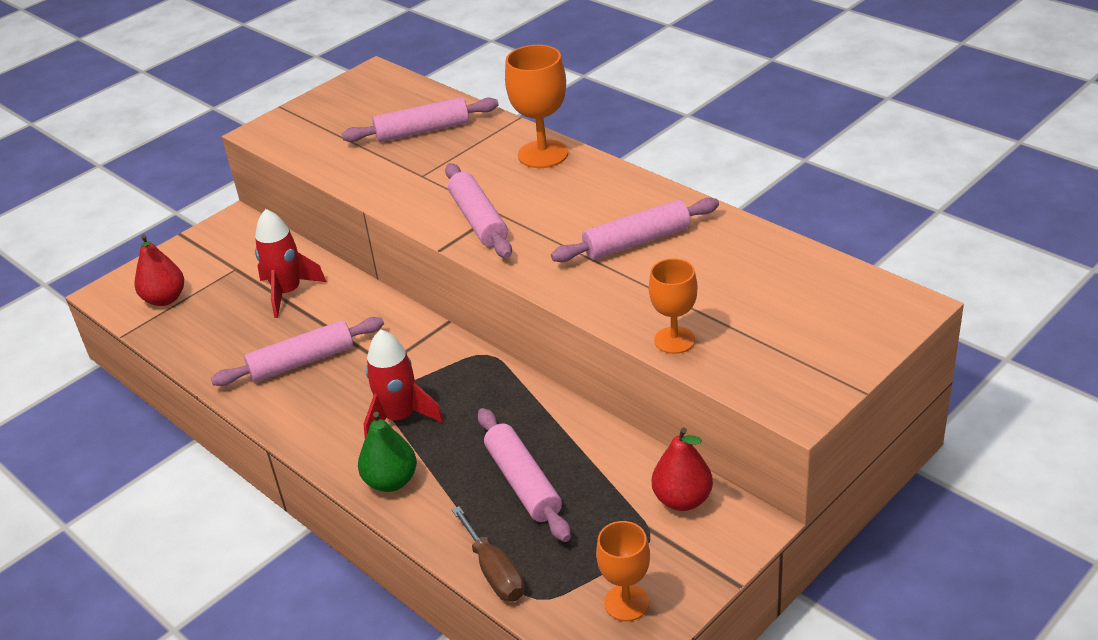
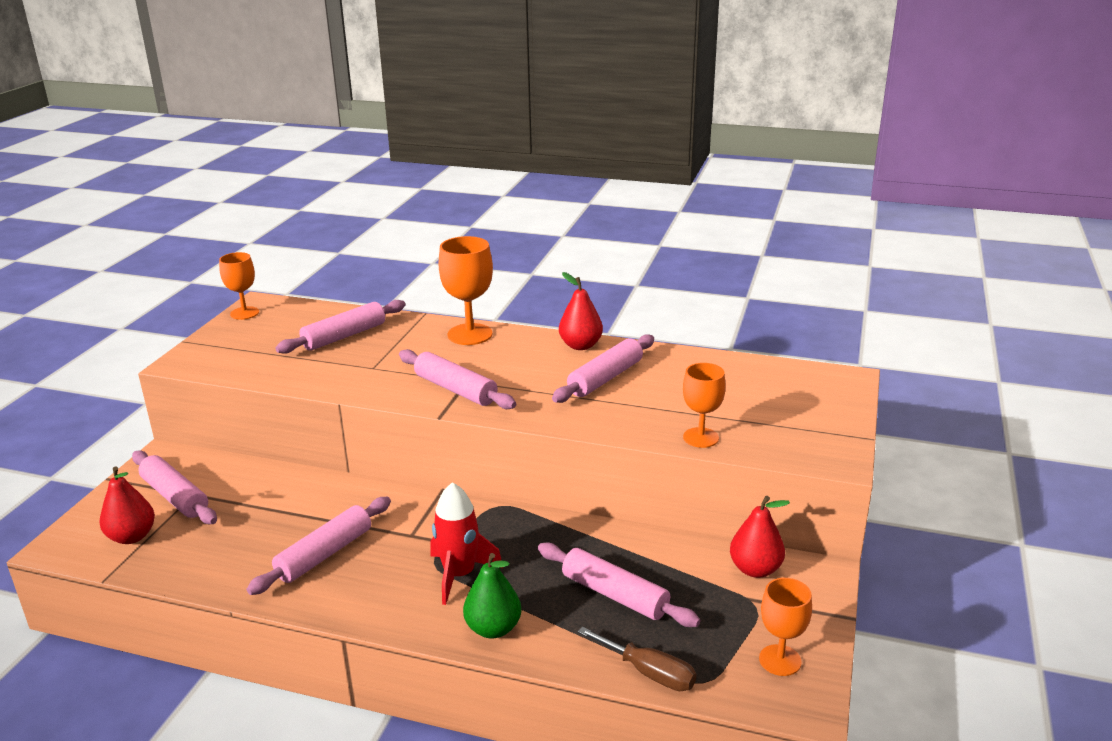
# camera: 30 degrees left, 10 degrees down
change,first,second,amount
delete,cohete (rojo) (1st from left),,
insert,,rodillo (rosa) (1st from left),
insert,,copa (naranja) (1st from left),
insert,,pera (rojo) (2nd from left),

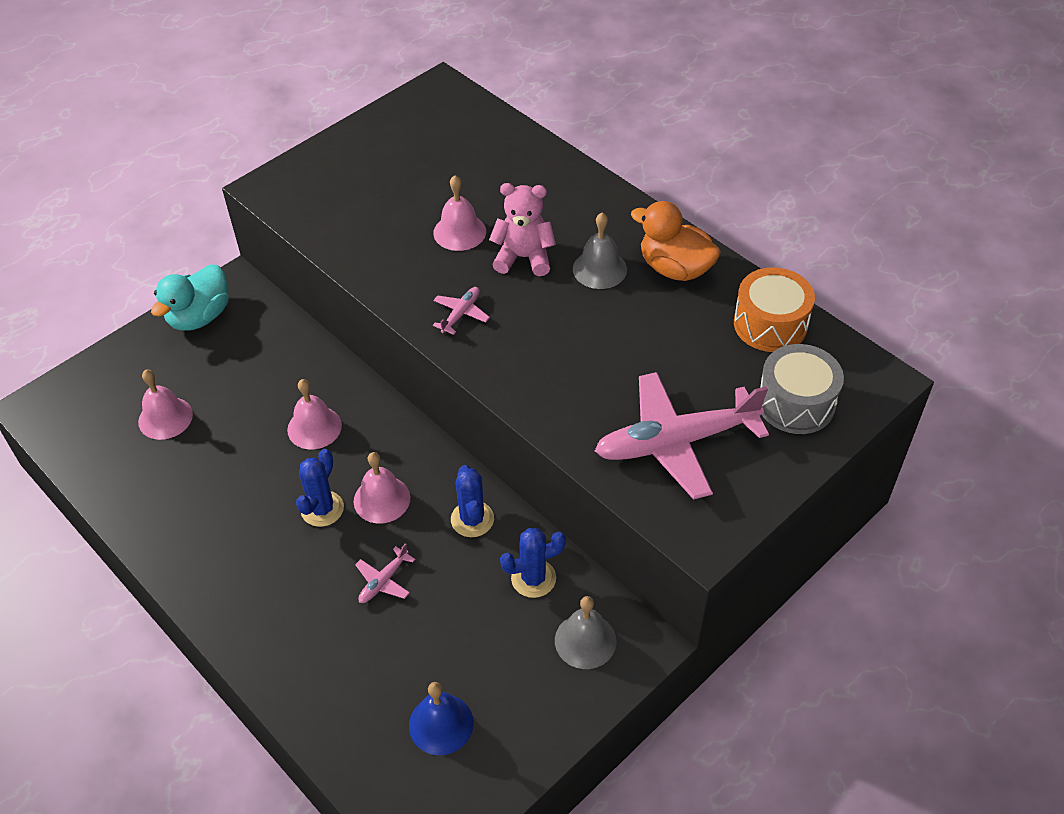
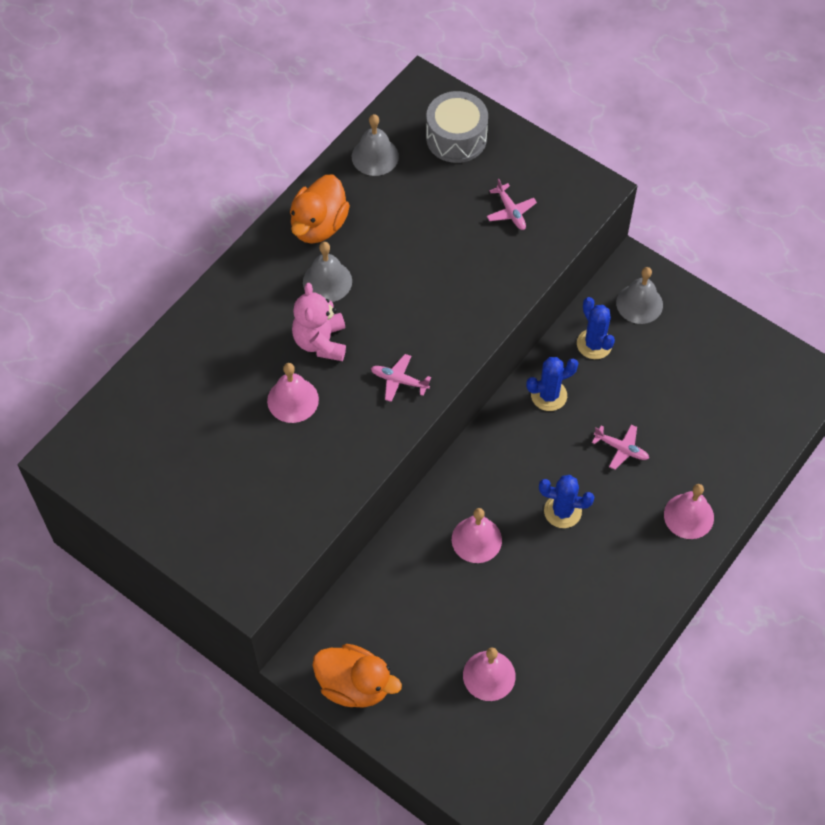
# camera: 100 degrees left, 10 degrees up
change,first,second,amount
delete,campana (azul),,
move,campana (rosa) (3rd from left in the first image),campana (rosa) (4th from left),
replace,tambor (naranja),campana (gris) (2nd from left),
recolor,pato (turquesa),pato (naranja) (2nd from left),
resize,avión (rosa) (3rd from left in the first image),avión (rosa) (2nd from left),x0.43

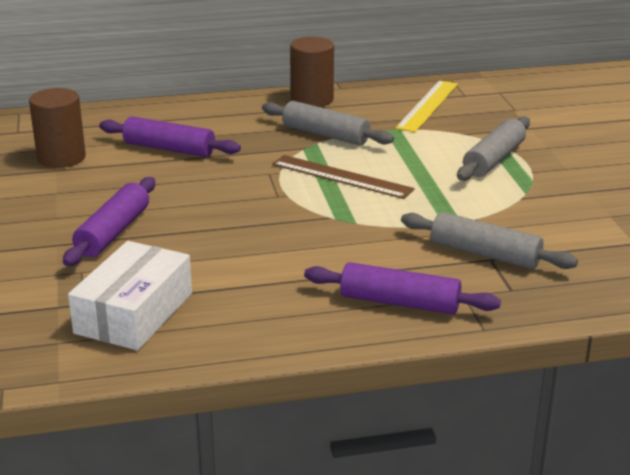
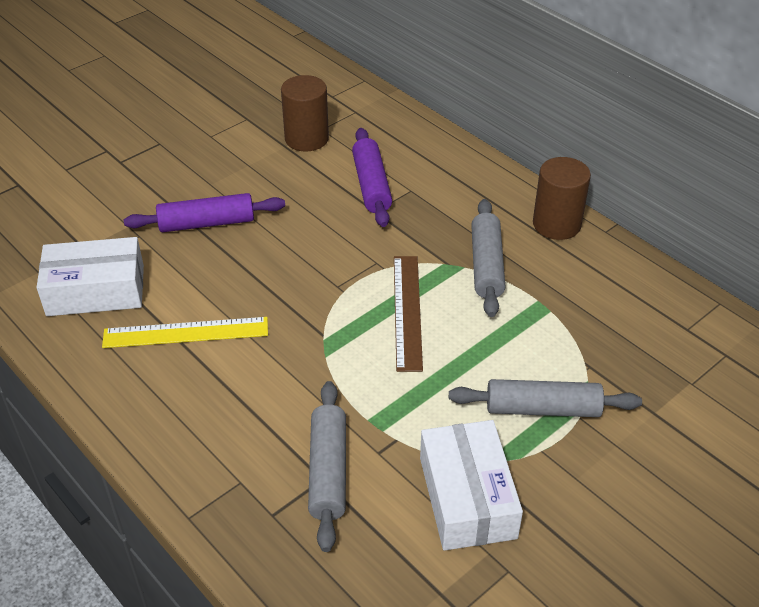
# camera: 60 degrees right, 15 degrees up
change,first,second,amount
delete,rodillo (morado) (3rd from left),,
insert,,caja (blanco) (2nd from left),
move,regla (amarillo),,

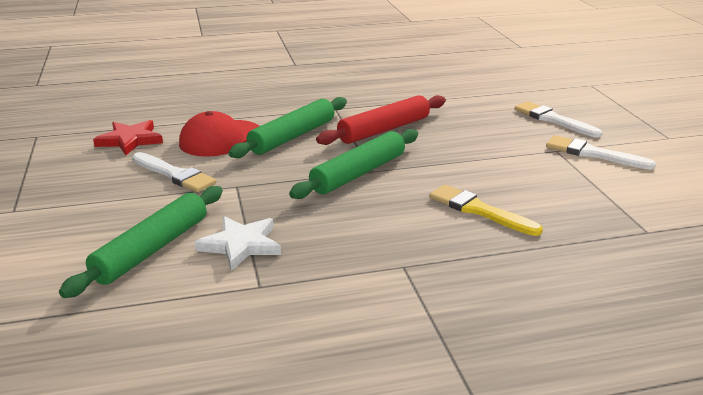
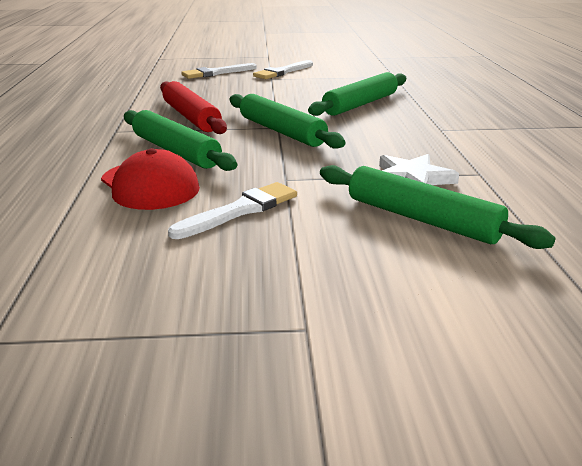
# camera: 80 degrees left, 0 degrees up
change,first,second,amount
delete,estrella (rojo),,
replace,pincel (amarillo),rodillo (verde) (3rd from left),

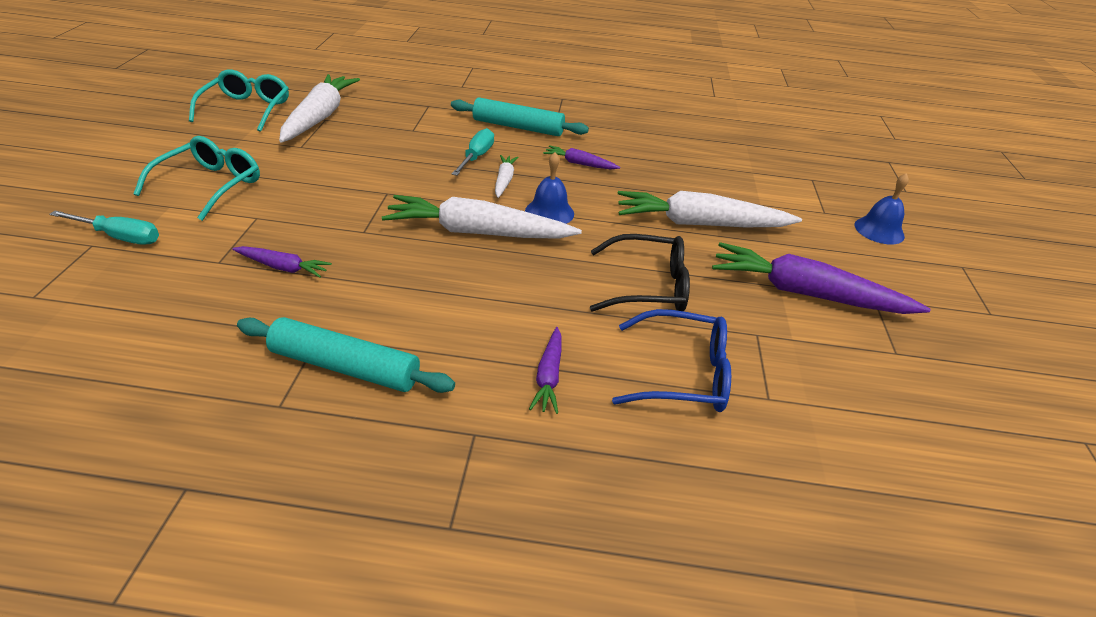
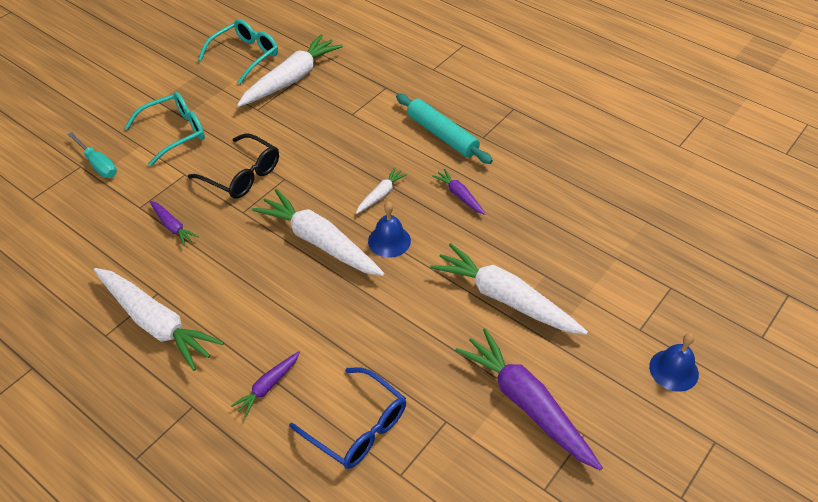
# camera: 35 degrees right, 10 degrees up
change,first,second,amount
delete,destornillador (turquesa) (2nd from left),,
move,gafas (negro),,
replace,rodillo (turquesa) (1st from left),zanahoria (blanco) (1st from left),

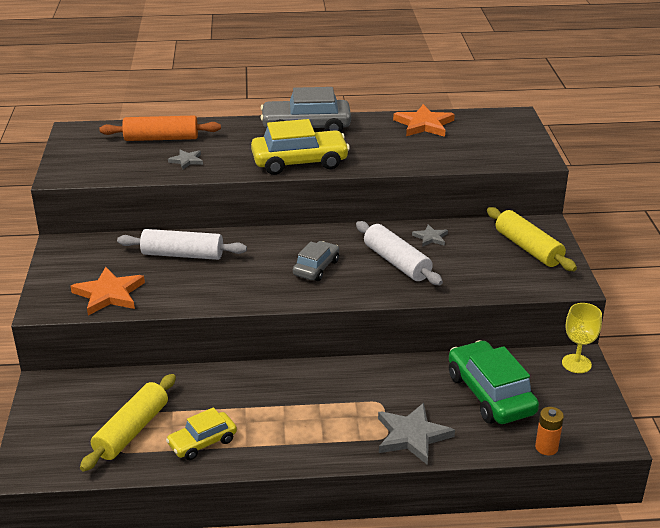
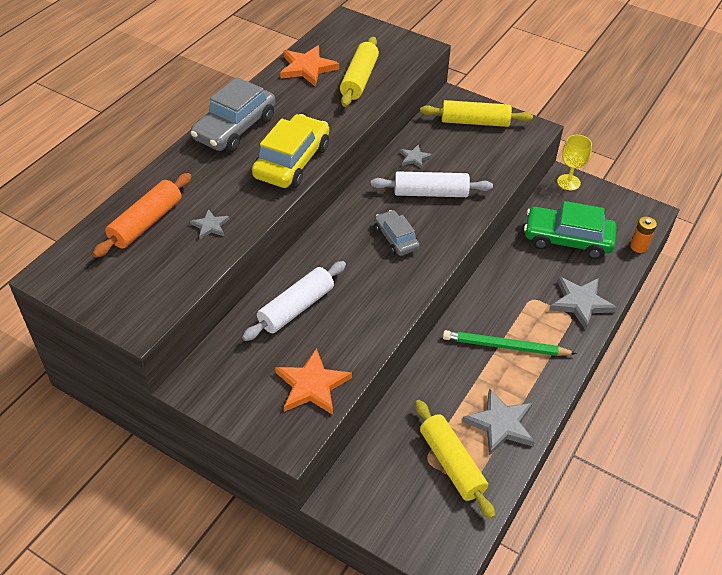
# camera: 55 degrees left, 15 degrees up
change,first,second,amount
insert,,rodillo (amarillo) (1st from left),
insert,,lápiz (verde),
replace,coche (amarillo) (1st from left),estrella (gris) (3rd from left),

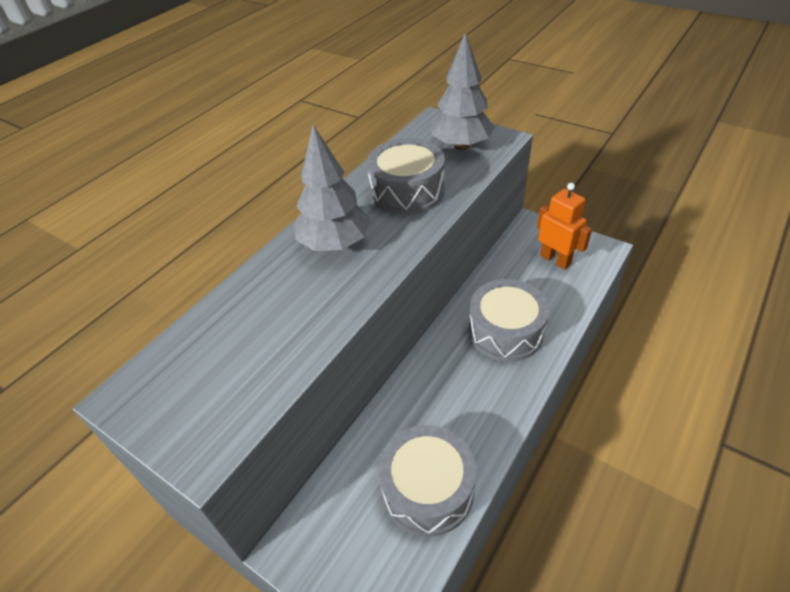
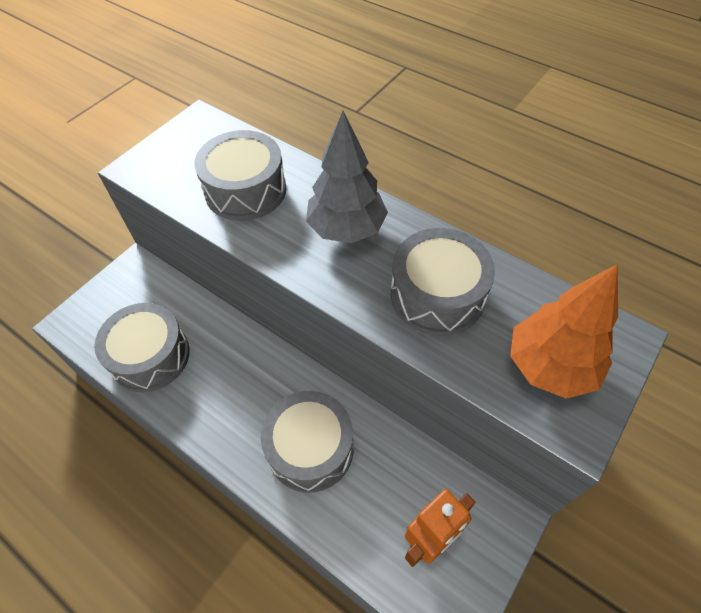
# camera: 90 degrees right, 10 degrees up
change,first,second,amount
insert,,tambor (gris) (2nd from left),
recolor,árbol (gris) (2nd from left),árbol (naranja),

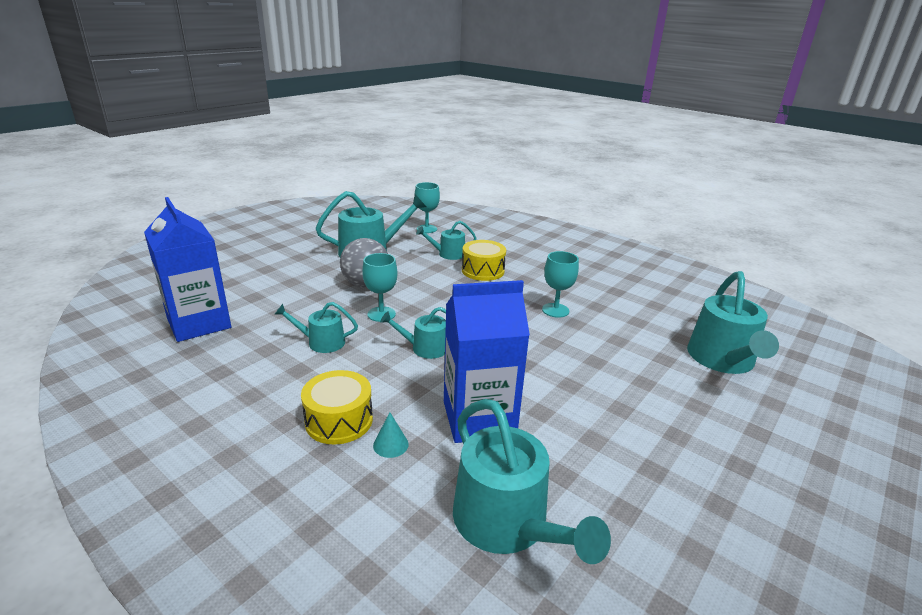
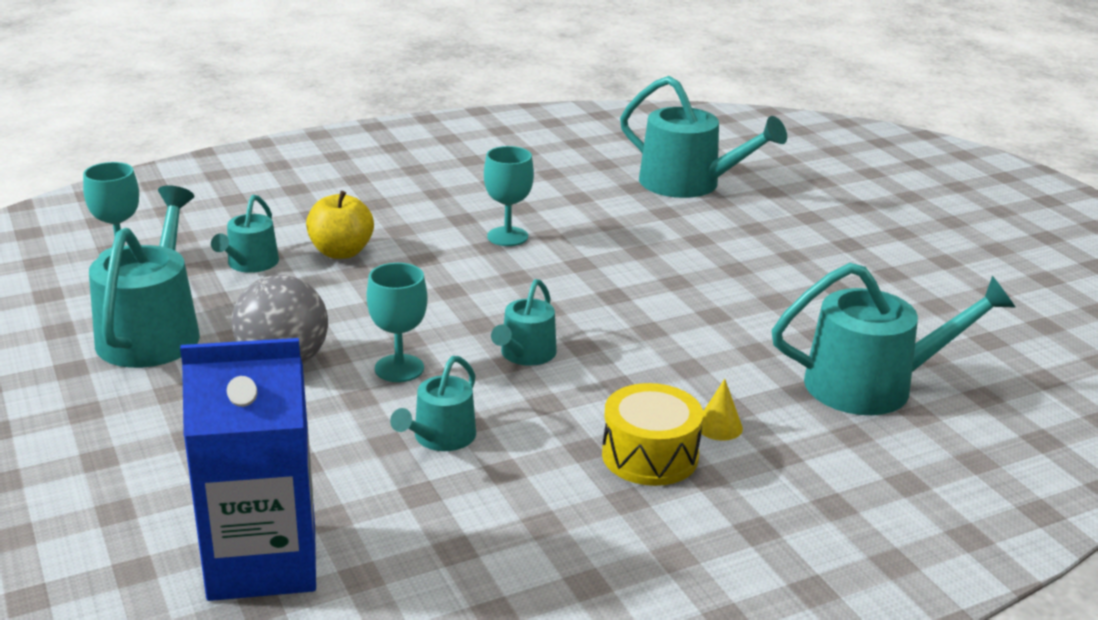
# camera: 65 degrees left, 0 degrees up
change,first,second,amount
delete,cartón de leche (azul) (2nd from left),,
replace,tambor (amarillo) (2nd from left),manzana (amarillo),
recolor,cono (turquesa),cono (amarillo),

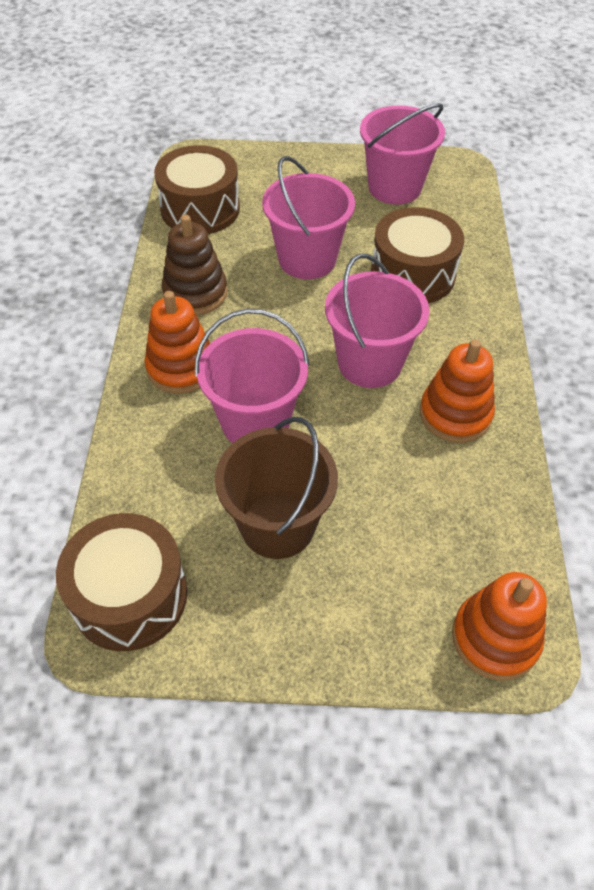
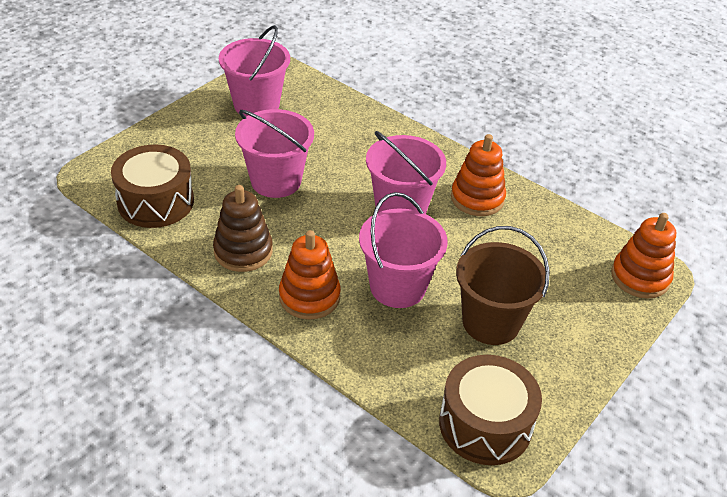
# camera: 55 degrees left, 10 degrees down
change,first,second,amount
delete,tambor (marrón) (3rd from left),,

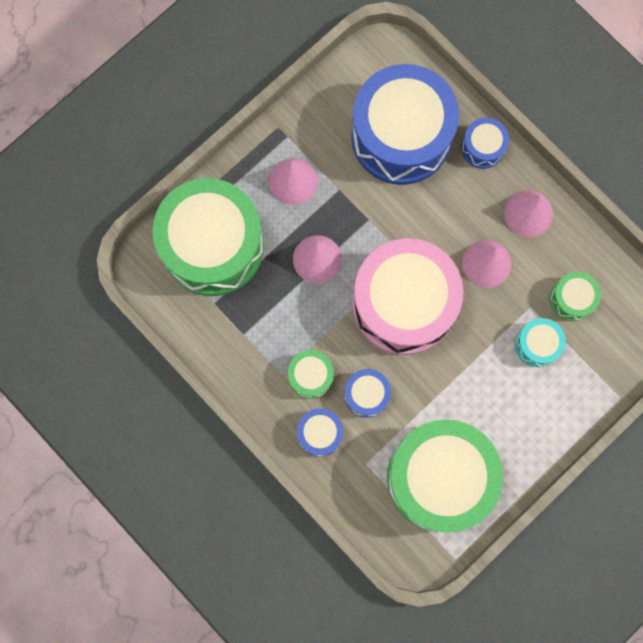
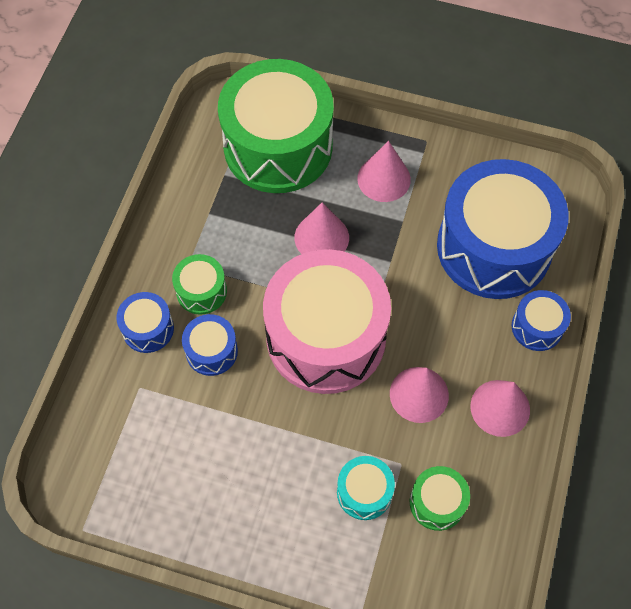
# camera: 60 degrees right, 15 degrees down
change,first,second,amount
delete,tambor (verde) (3rd from left),,

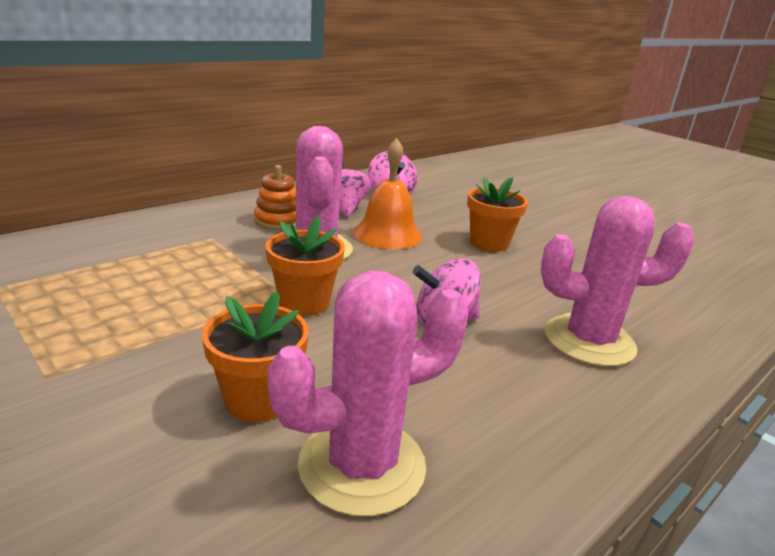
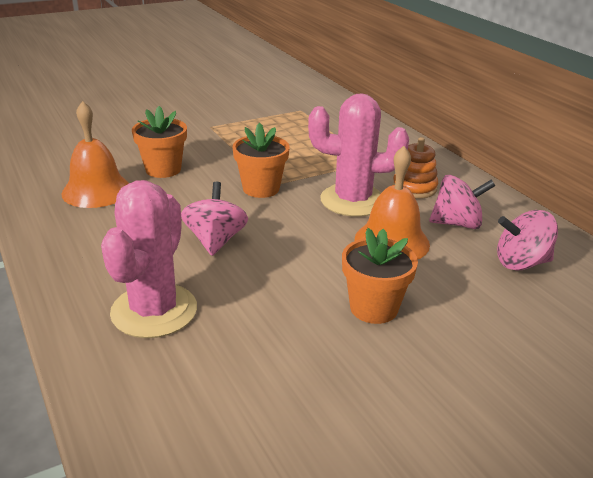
# camera: 105 degrees right, 5 degrees up
change,first,second,amount
replace,cactus (rosa) (2nd from left),campana (naranja) (1st from left),

